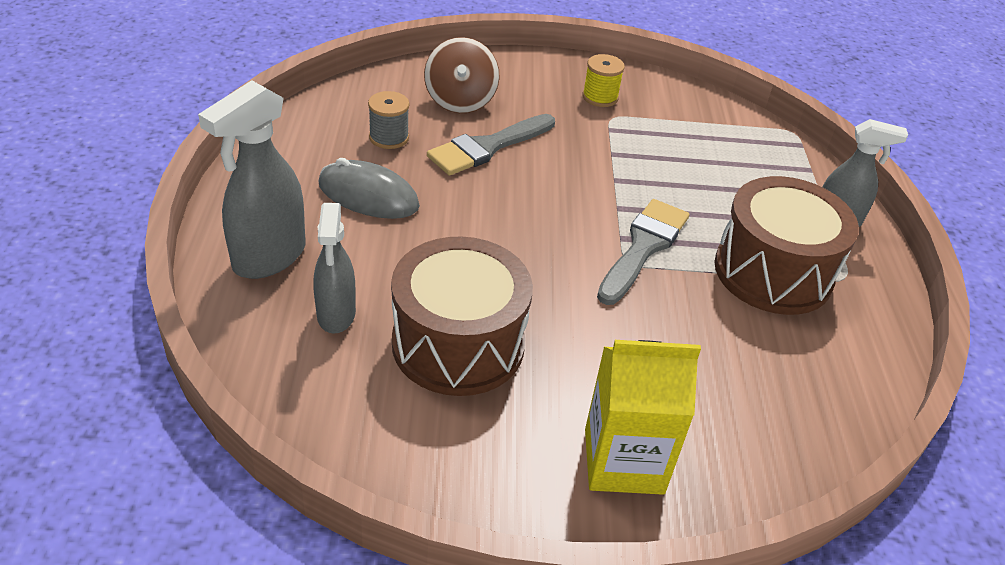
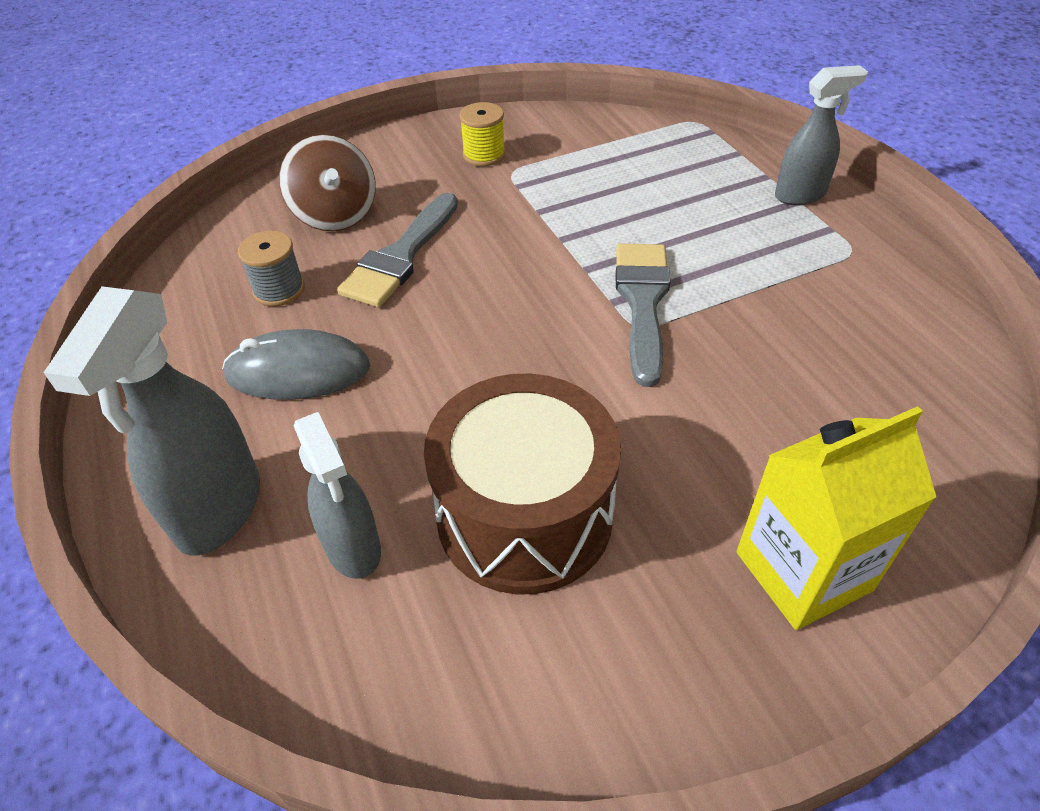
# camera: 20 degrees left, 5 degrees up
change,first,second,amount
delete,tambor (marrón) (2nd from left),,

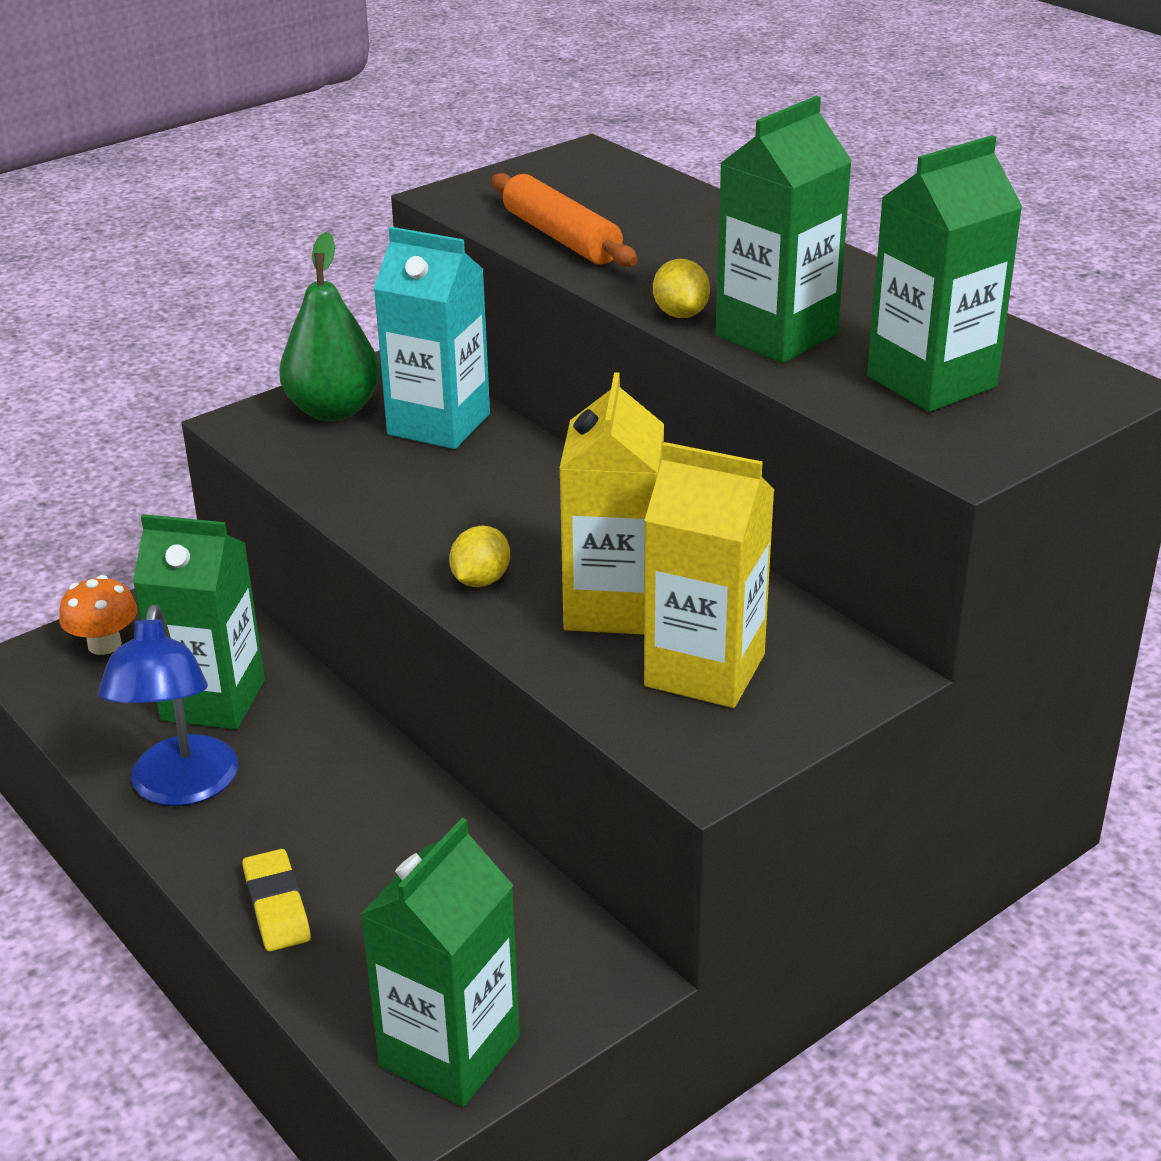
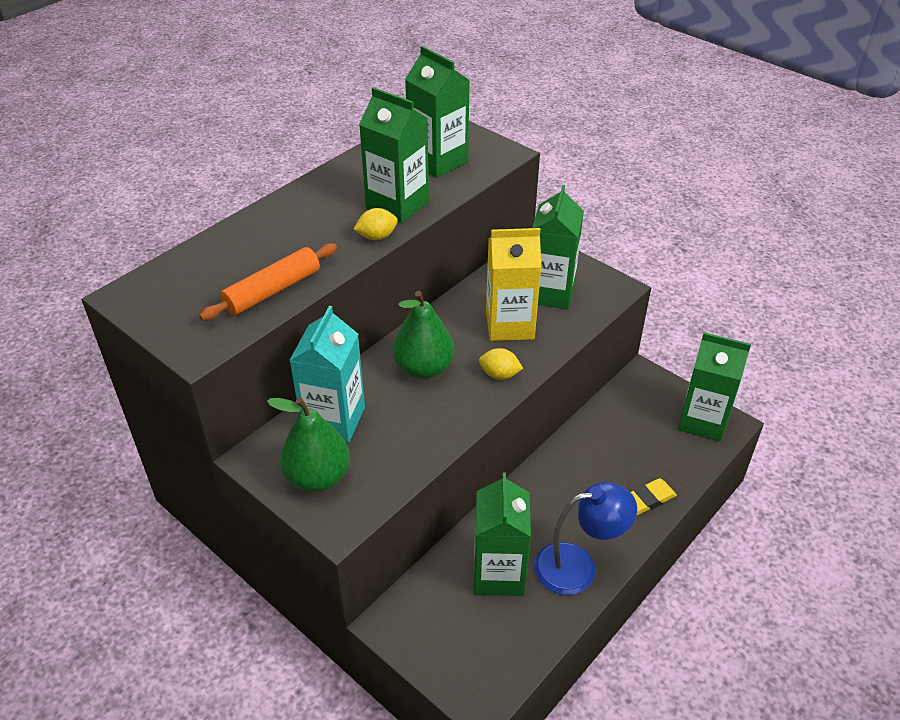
# camera: 100 degrees left, 10 degrees up
change,first,second,amount
delete,seta (naranja),,
insert,,pera (verde) (2nd from left),
recolor,cartón de leche (amarillo) (2nd from left),cartón de leche (verde) (4th from left),

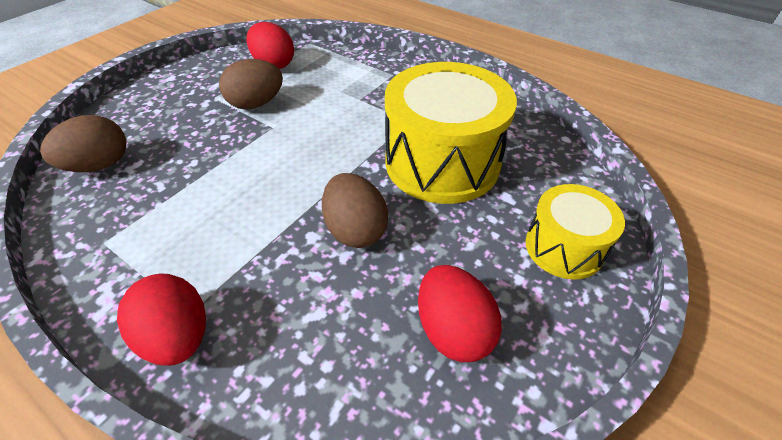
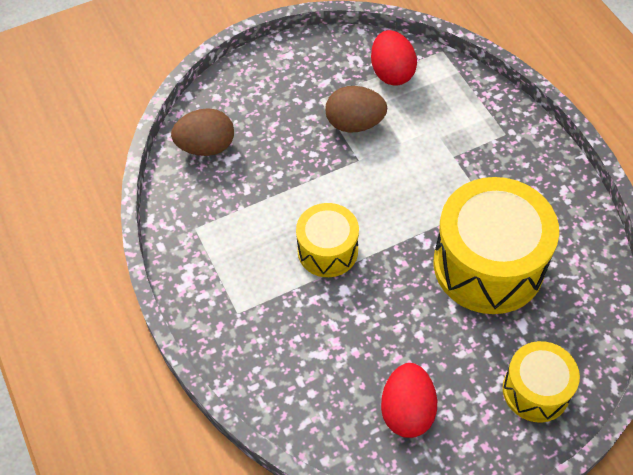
# camera: 30 degrees right, 10 degrees up
change,first,second,amount
delete,huevo (rojo) (1st from left),,
delete,huevo (marrón) (3rd from left),,
insert,,tambor (amarillo) (1st from left),

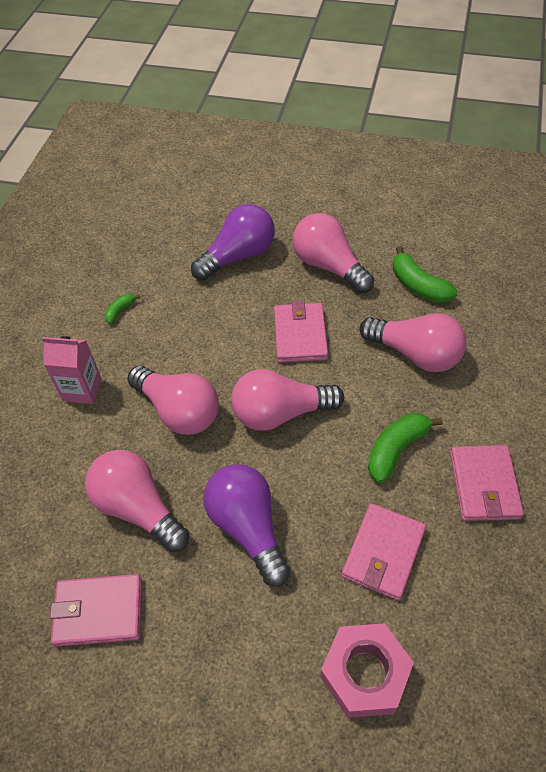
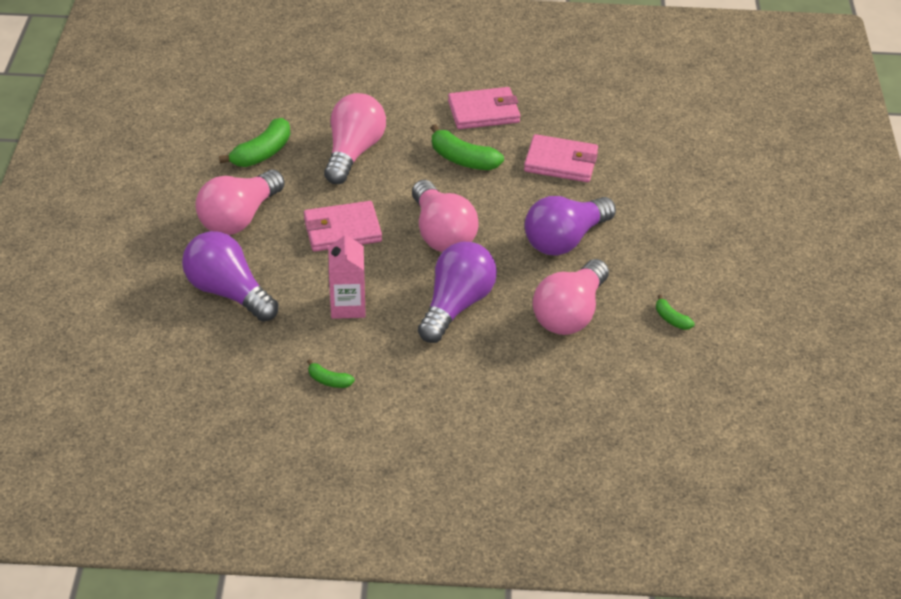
# camera: 105 degrees left, 10 degrees down
change,first,second,amount
delete,tuerca (rosa),,
move,cartón de leche (rosa),,
replace,cartera (rosa) (1st from left),plátano (verde) (4th from left),
recolor,bombilla (rosa) (2nd from left),bombilla (morado) (2nd from left),

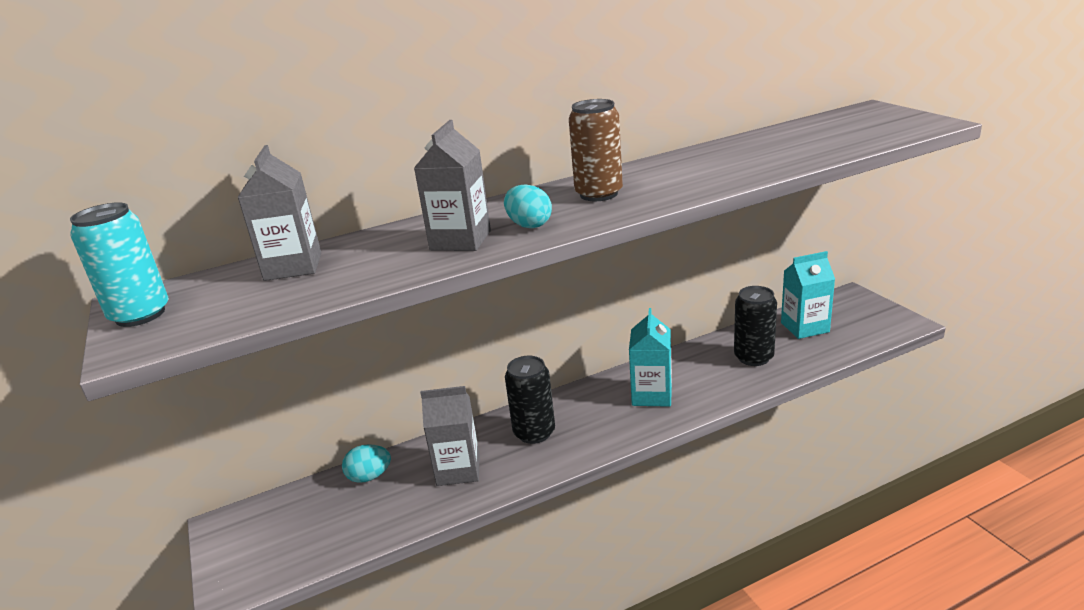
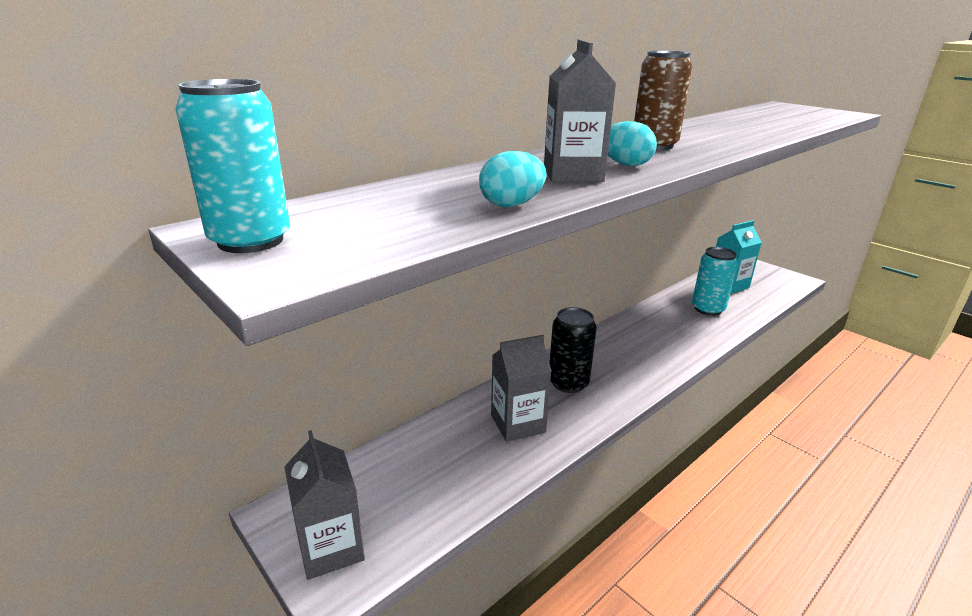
# camera: 20 degrees left, 0 degrees up
change,first,second,amount
delete,cartón de leche (turquesa) (1st from left),,
move,cartón de leche (gris) (1st from left),,
move,huevo (turquesa) (1st from left),,
recolor,lata (negro) (2nd from left),lata (turquesa) (2nd from left),

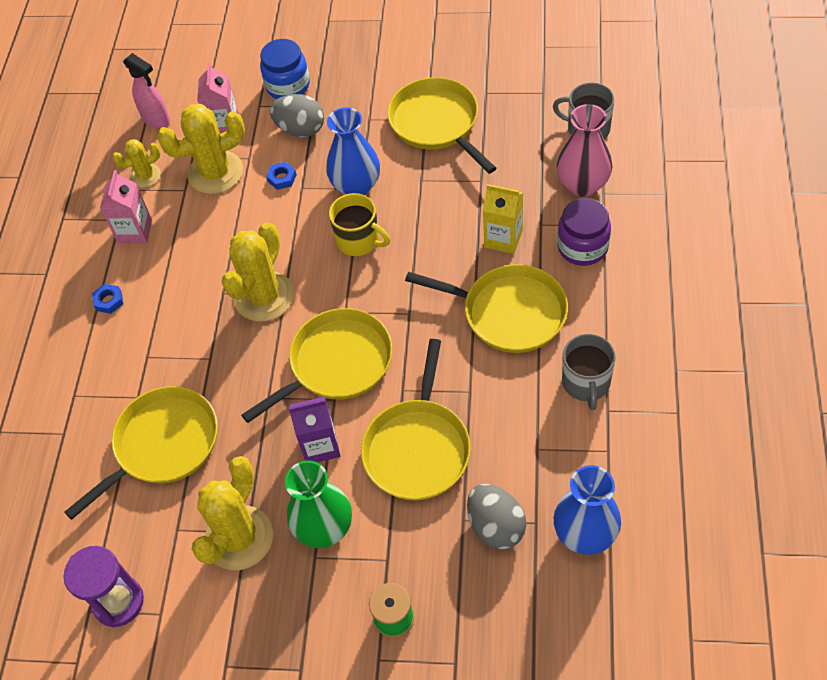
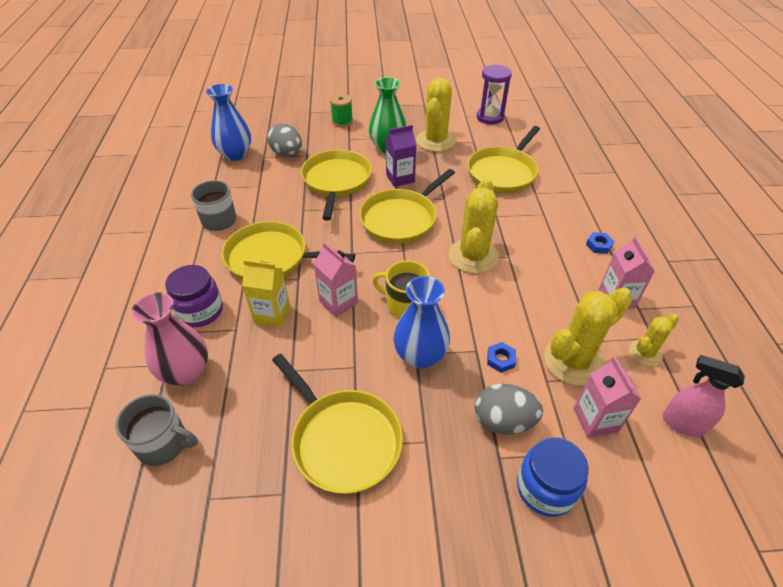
# camera: 165 degrees right, 10 degrees down
change,first,second,amount
insert,,cartón de leche (rosa) (1st from left),

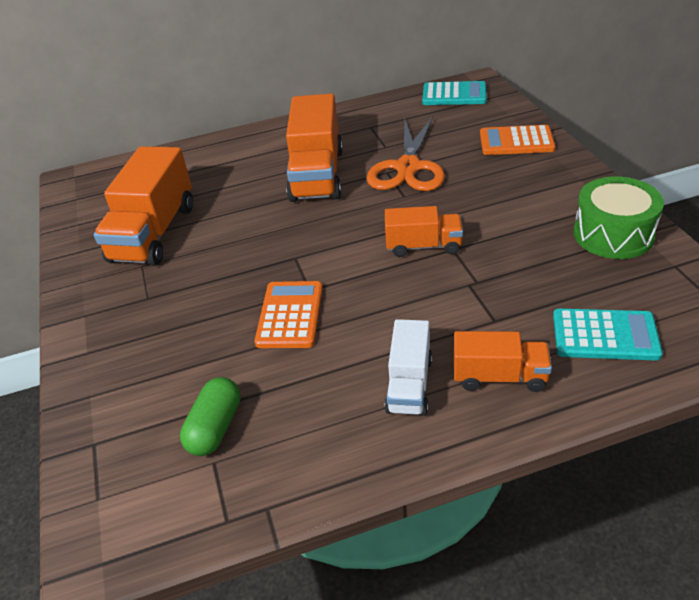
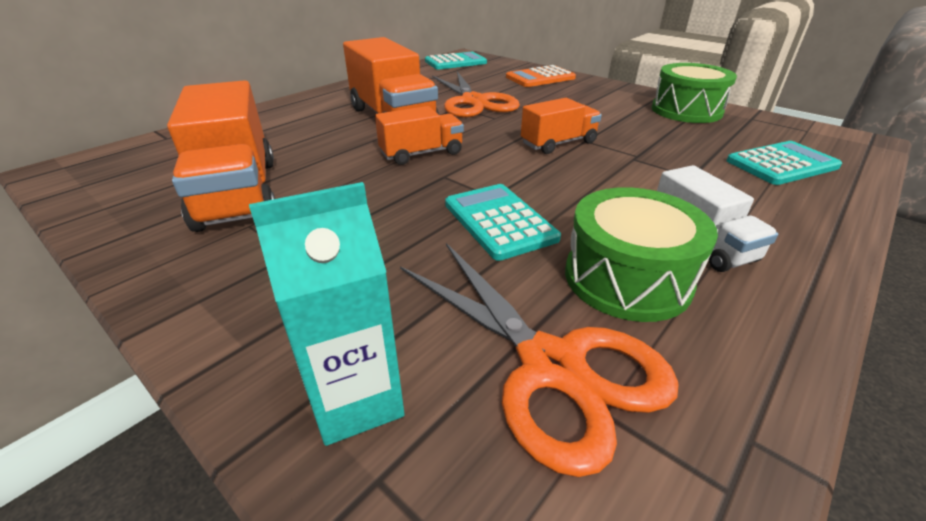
# camera: 35 degrees left, 5 degrees down
change,first,second,amount
insert,,cartón de leche (turquesa),
insert,,tambor (verde) (1st from left),
move,camión (naranja) (4th from left in the first image),camión (naranja) (3rd from left),
replace,cápsula (verde),tijeras (naranja) (2nd from left),
recolor,calculadora (naranja) (1st from left),calculadora (turquesa) (2nd from left),

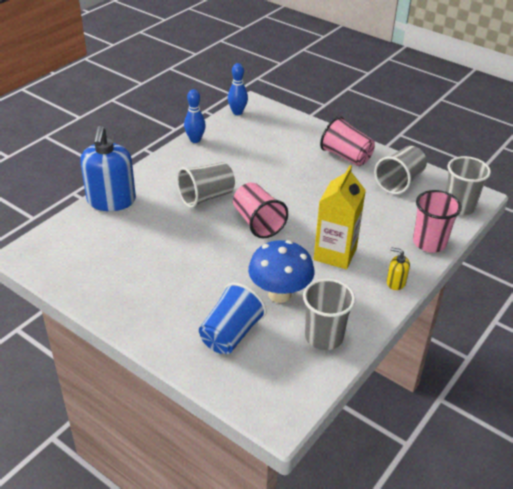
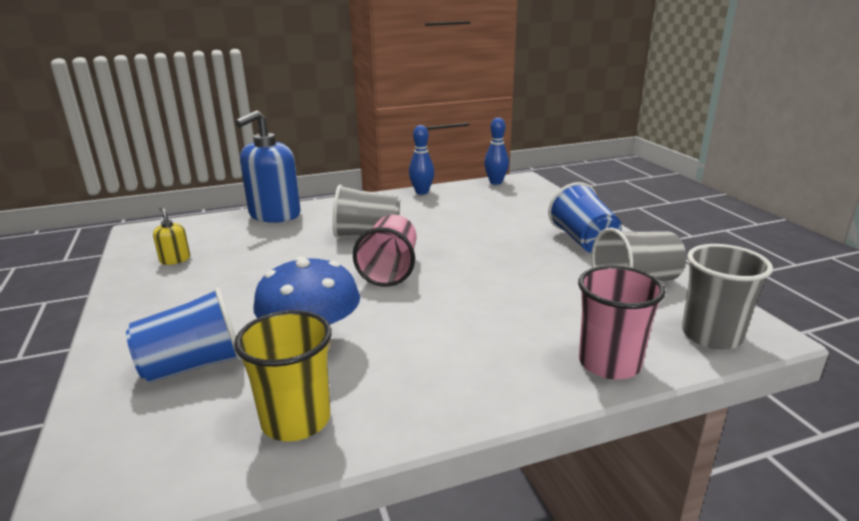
# camera: 35 degrees right, 15 degrees down
change,first,second,amount
delete,cartón de leche (amarillo),,
move,dispensador de jabón (amarillo),,
recolor,vaso (gris) (2nd from left),vaso (amarillo),
recolor,vaso (rosa) (2nd from left),vaso (azul) (2nd from left),

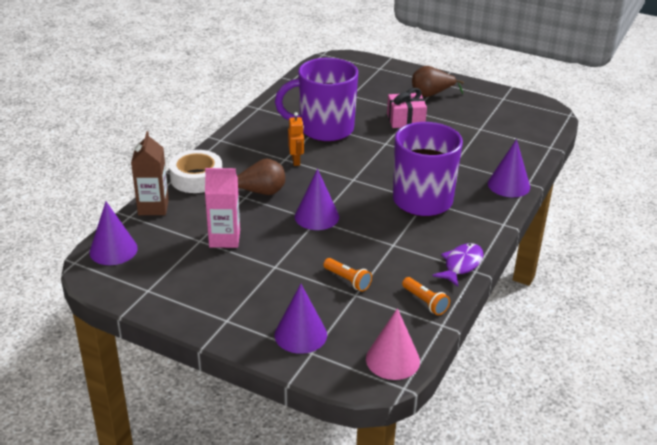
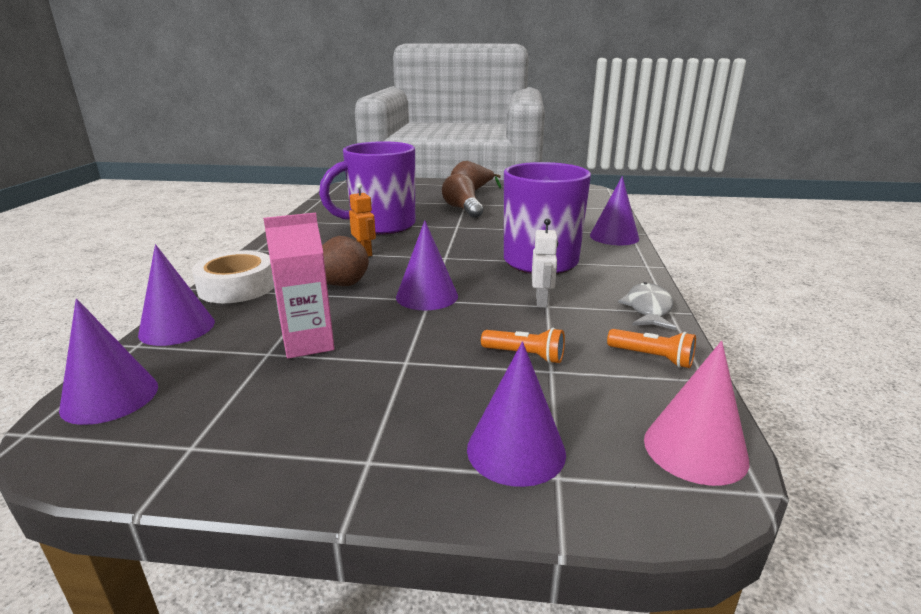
# camera: 20 degrees left, 10 degrees down
change,first,second,amount
insert,,robot (blanco),
replace,cartón de leche (marrón),cono (morado) (2nd from left),
replace,regalo (rosa),bombilla (marrón),
recolor,pez (morado),pez (gris),

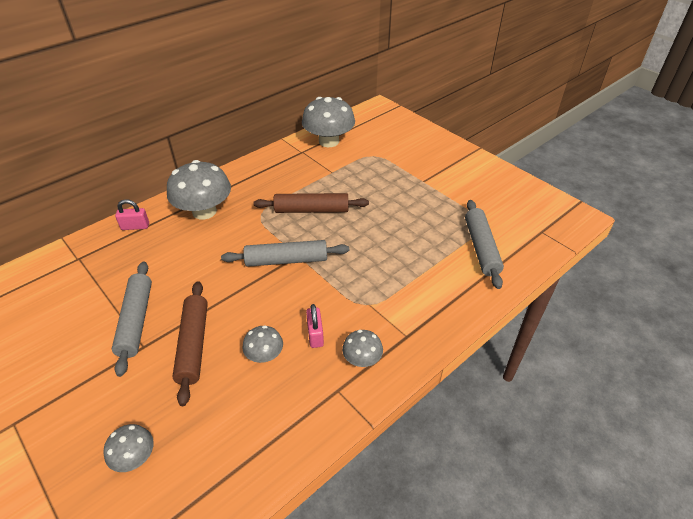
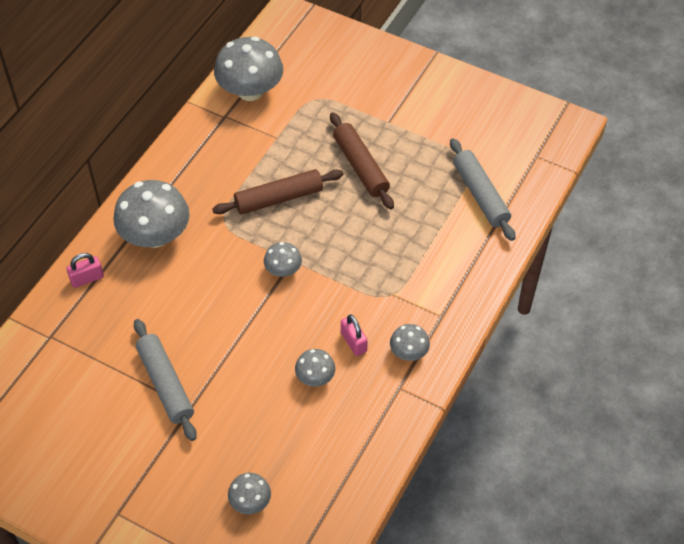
# camera: 20 degrees left, 10 degrees up
change,first,second,amount
move,rodillo (marrón) (1st from left in the first image),rodillo (marrón) (2nd from left),
replace,rodillo (gris) (2nd from left),seta (gris) (4th from left),

